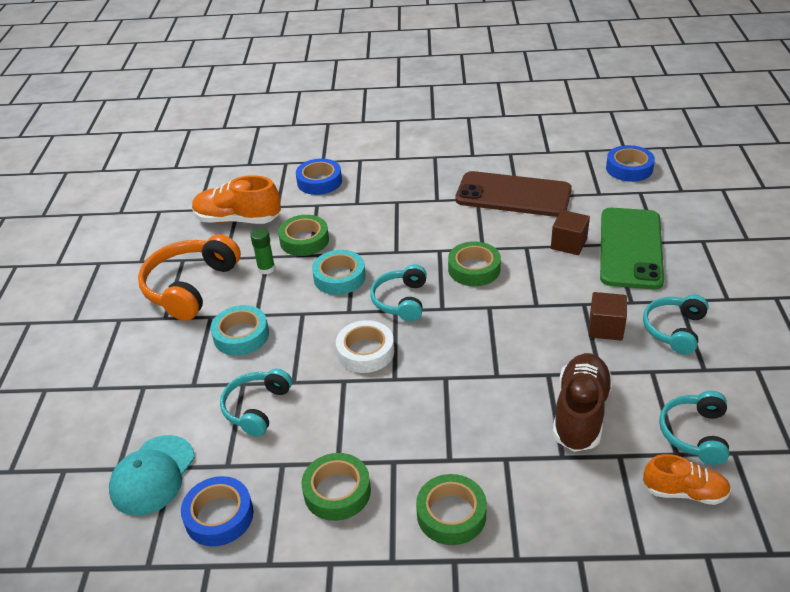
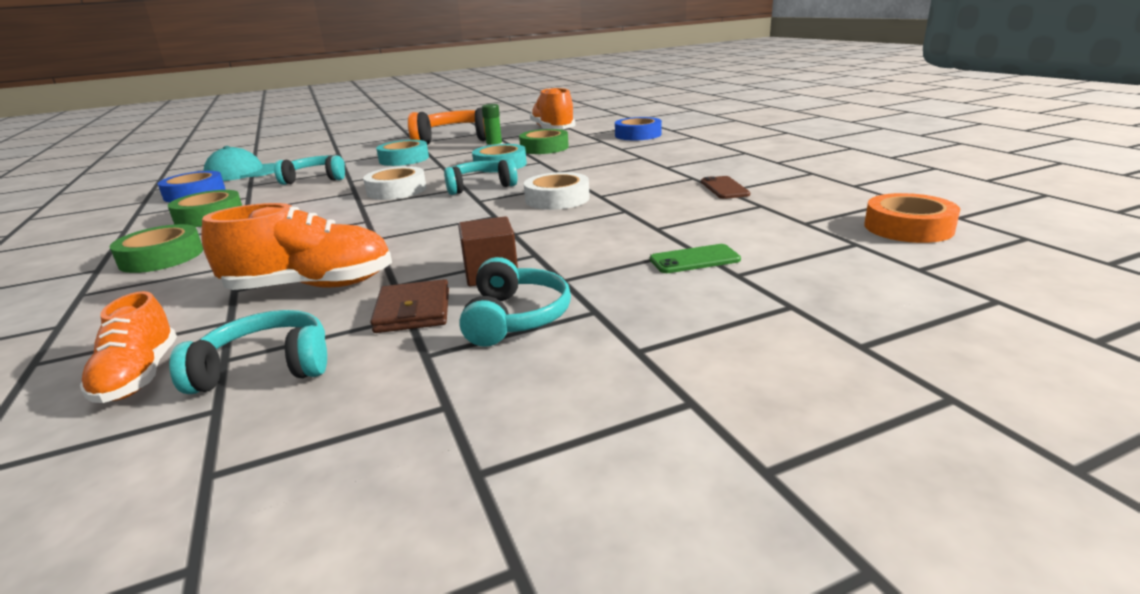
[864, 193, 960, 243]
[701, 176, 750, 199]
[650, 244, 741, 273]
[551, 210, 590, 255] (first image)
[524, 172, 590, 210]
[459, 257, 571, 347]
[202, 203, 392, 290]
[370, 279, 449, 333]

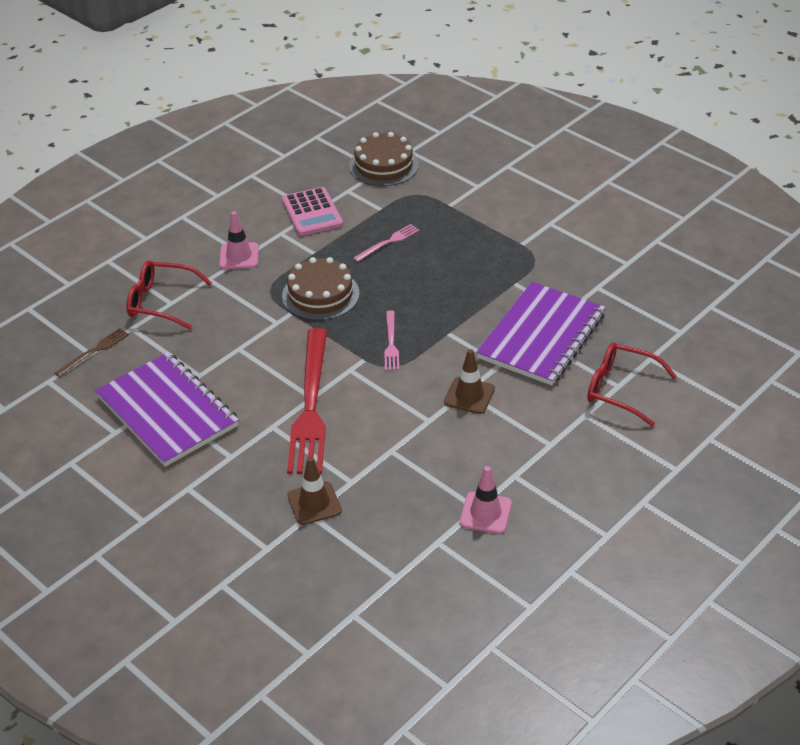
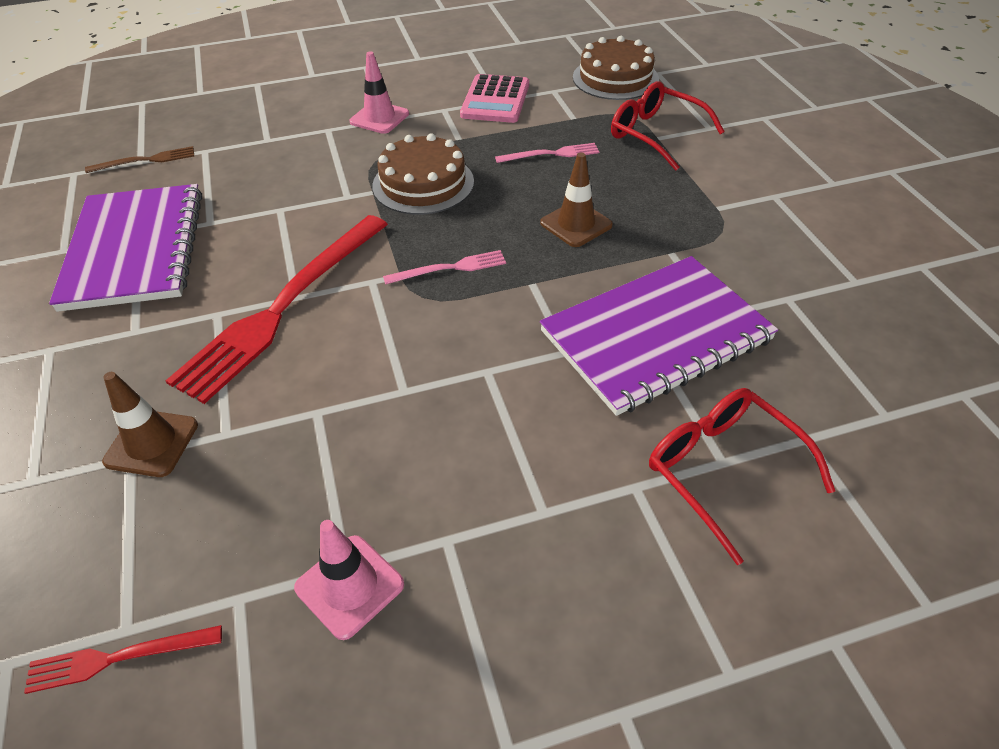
[611, 81, 725, 171]
[383, 250, 506, 285]
[540, 152, 613, 247]
[24, 625, 222, 694]

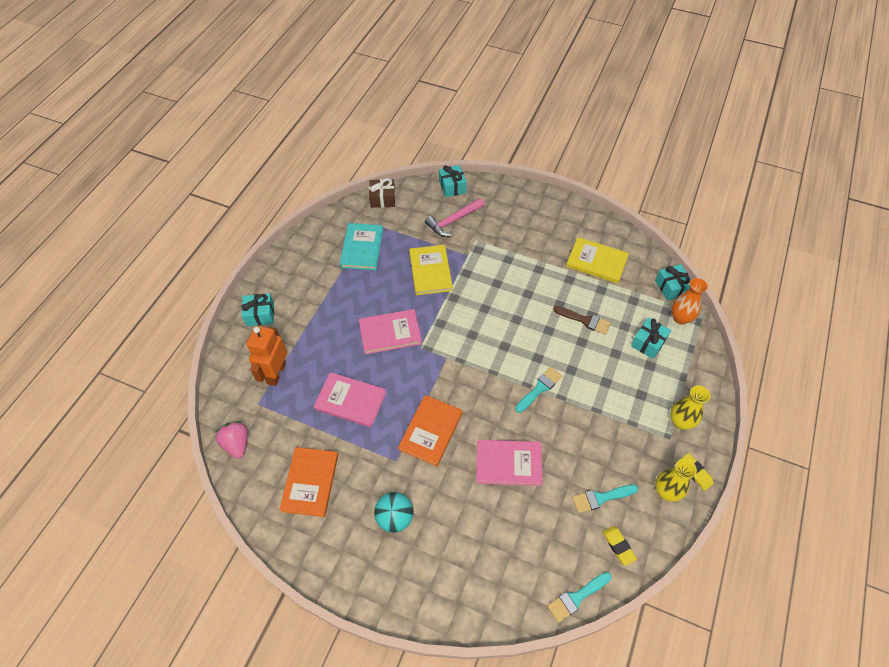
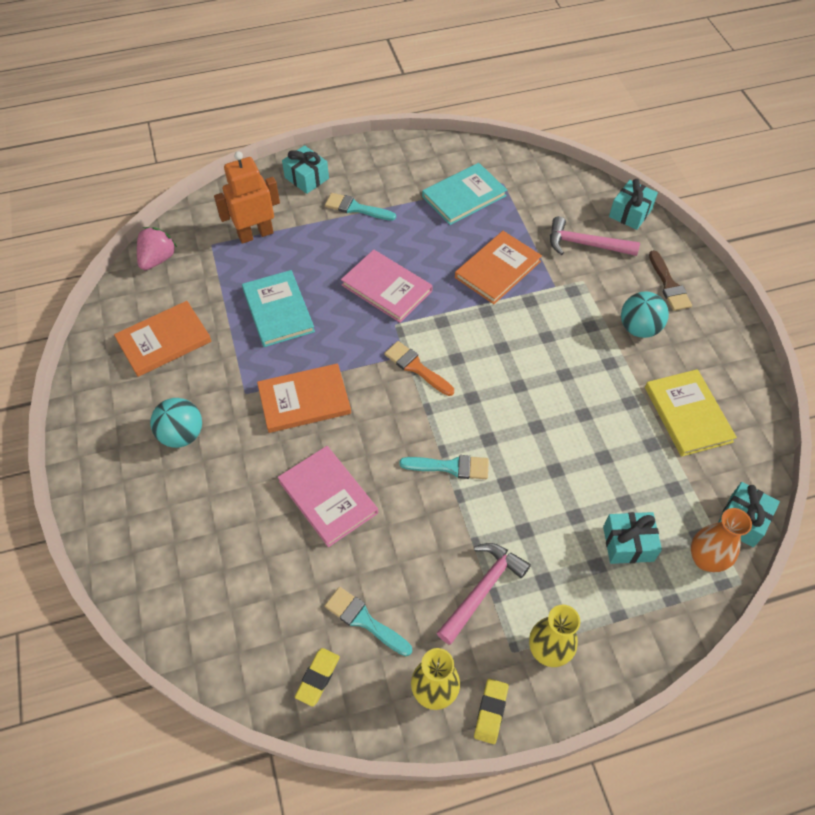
[369, 178, 395, 208] (first image)
[455, 231, 542, 304]
[649, 250, 692, 311]
[242, 270, 315, 347]
[325, 193, 396, 221]
[621, 291, 669, 338]
[384, 341, 454, 396]
[437, 543, 531, 645]

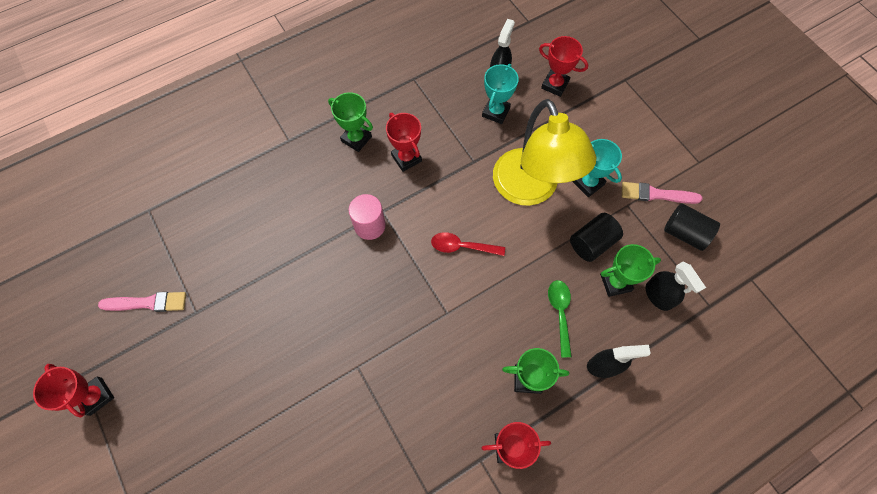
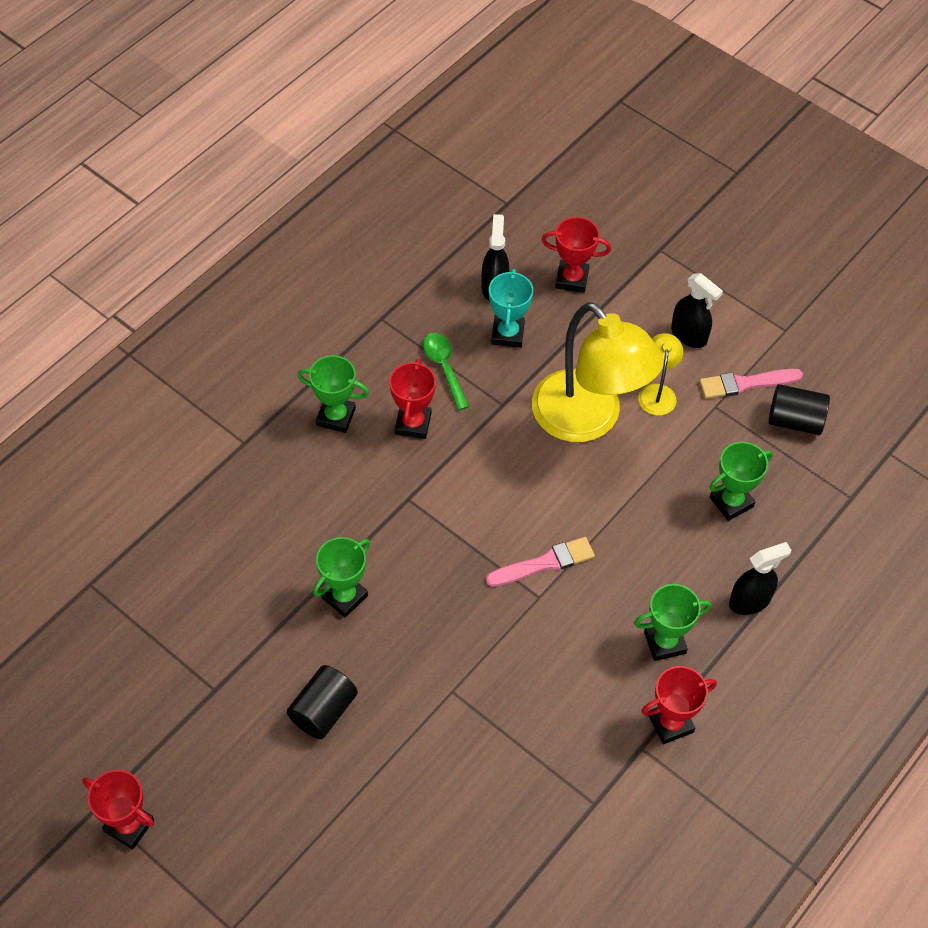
[389, 359, 436, 439]
[638, 333, 683, 415]
[349, 194, 386, 240] (first image)
[287, 665, 358, 739]
[431, 232, 505, 256] (first image)
[671, 273, 723, 348]
[423, 333, 470, 410]
[486, 537, 595, 587]
[313, 537, 370, 618]

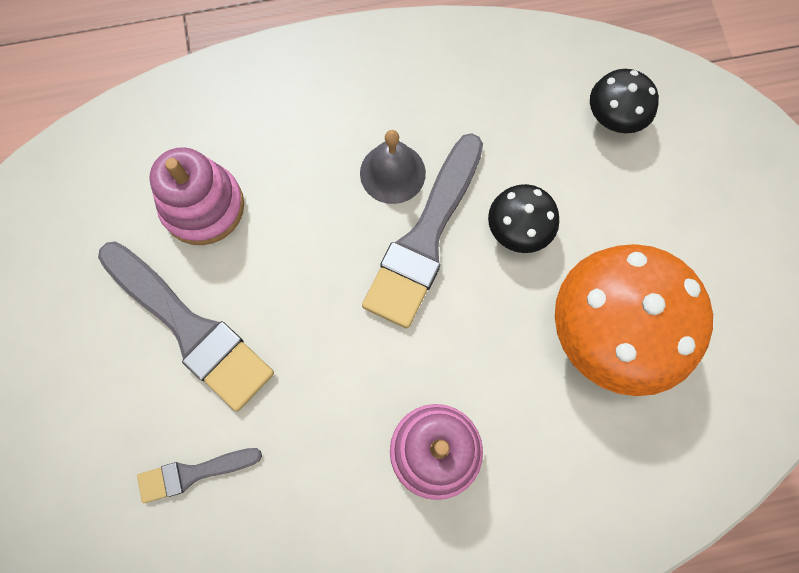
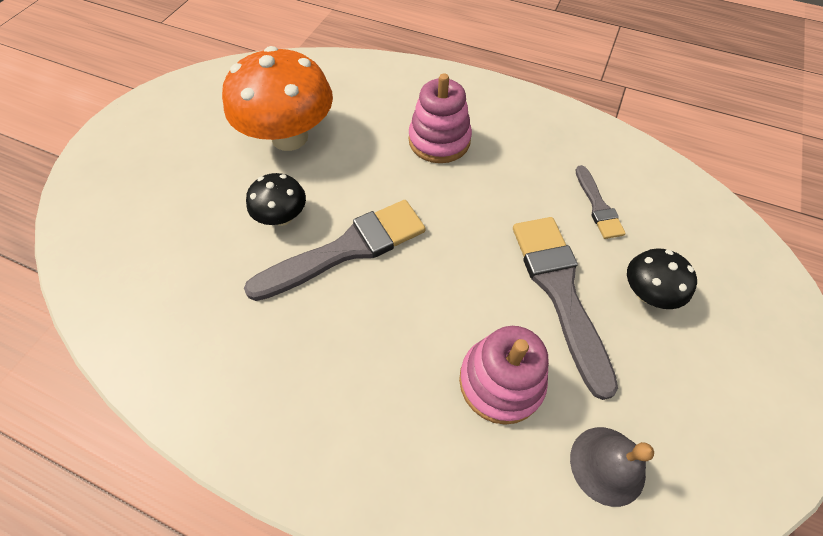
[627, 248, 697, 309]
[570, 427, 654, 507]
[575, 165, 626, 239]

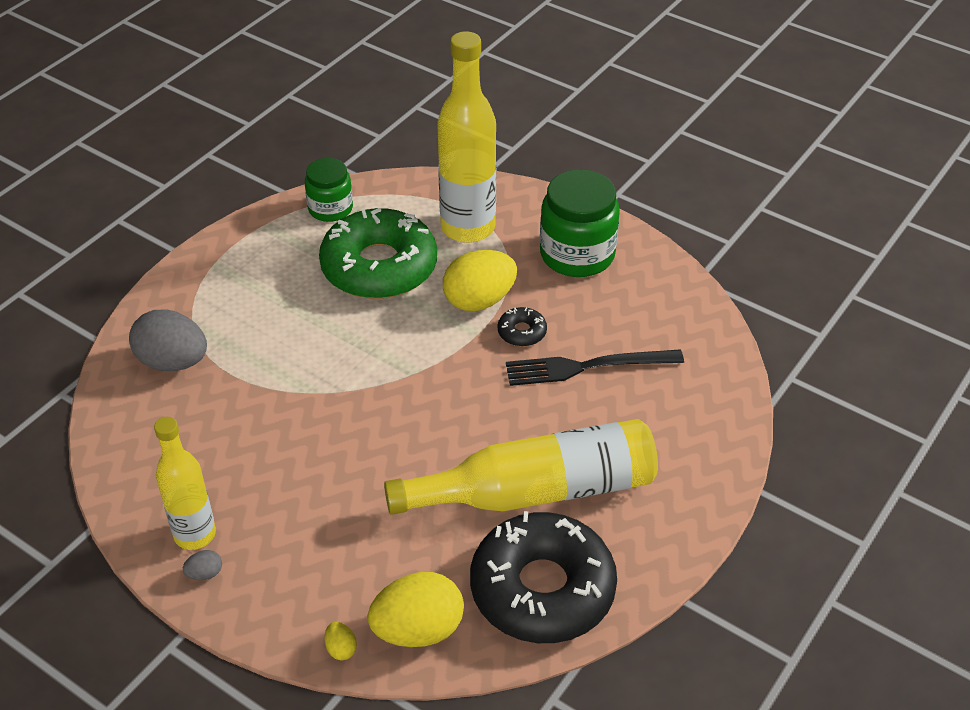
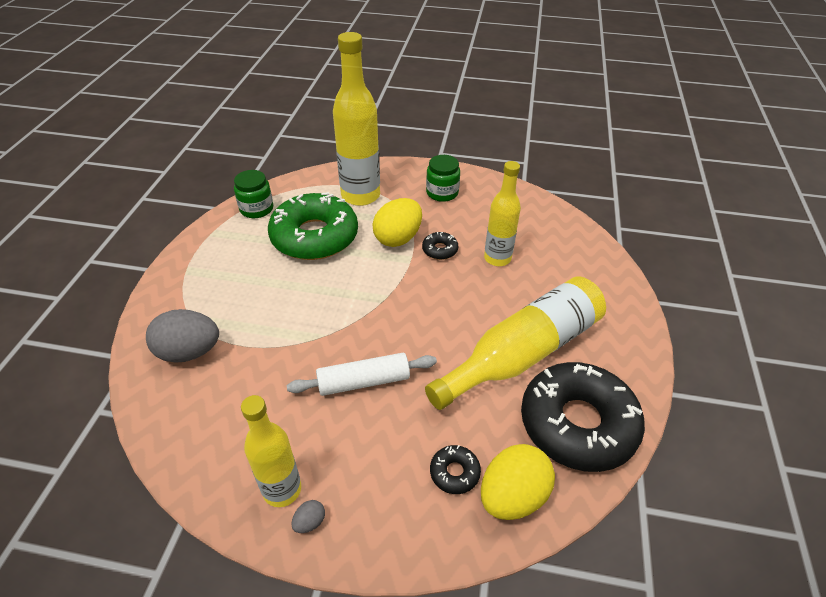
[426, 155, 460, 202]
[484, 161, 521, 266]
[325, 622, 357, 660] (first image)
[287, 353, 437, 396]
[430, 445, 481, 494]

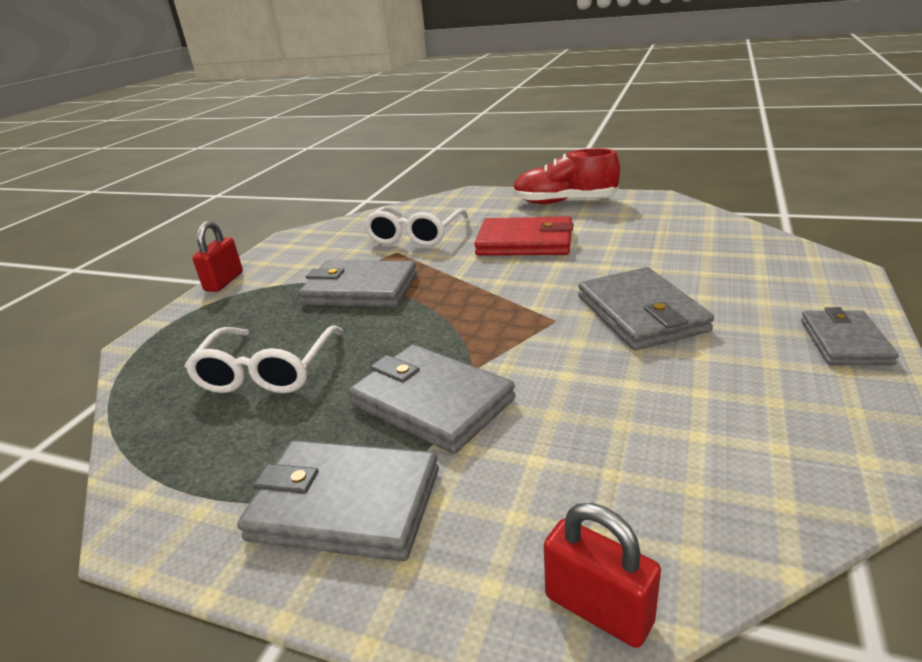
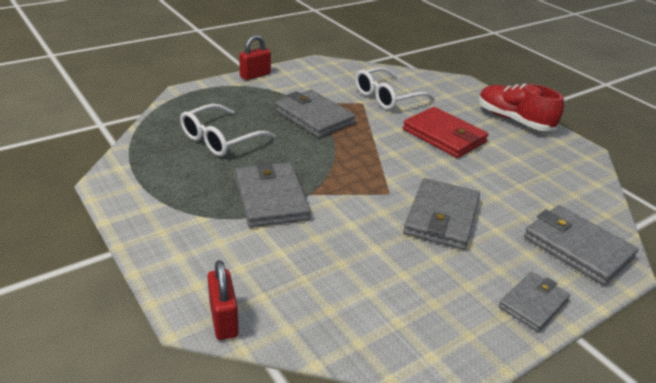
[524, 205, 638, 286]

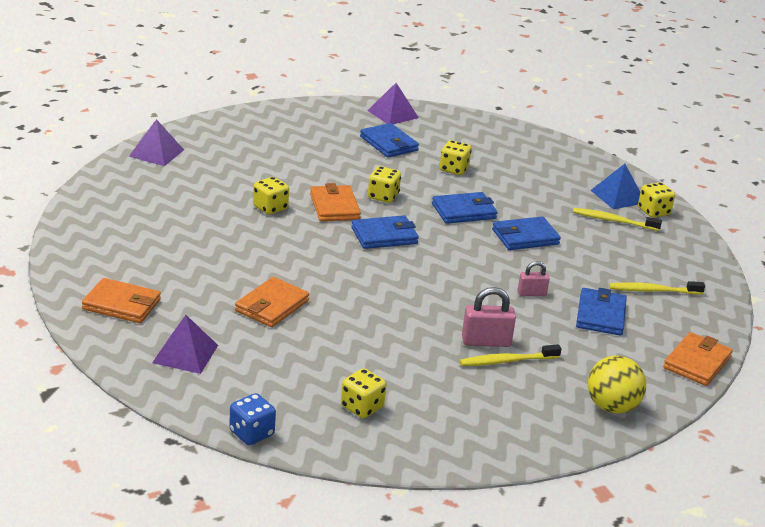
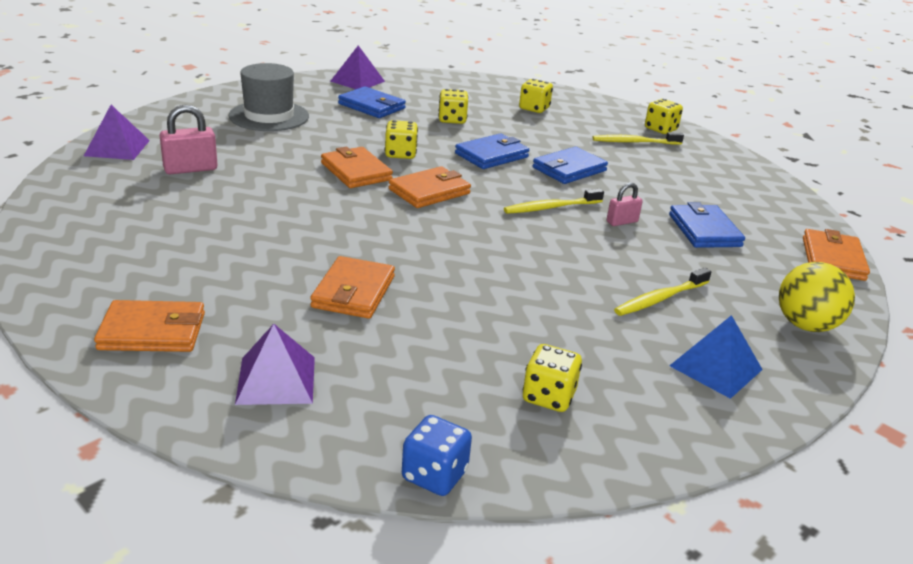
[669, 315, 763, 399]
[519, 79, 553, 113]
[389, 166, 471, 208]
[504, 189, 604, 214]
[159, 105, 218, 174]
[229, 63, 309, 131]

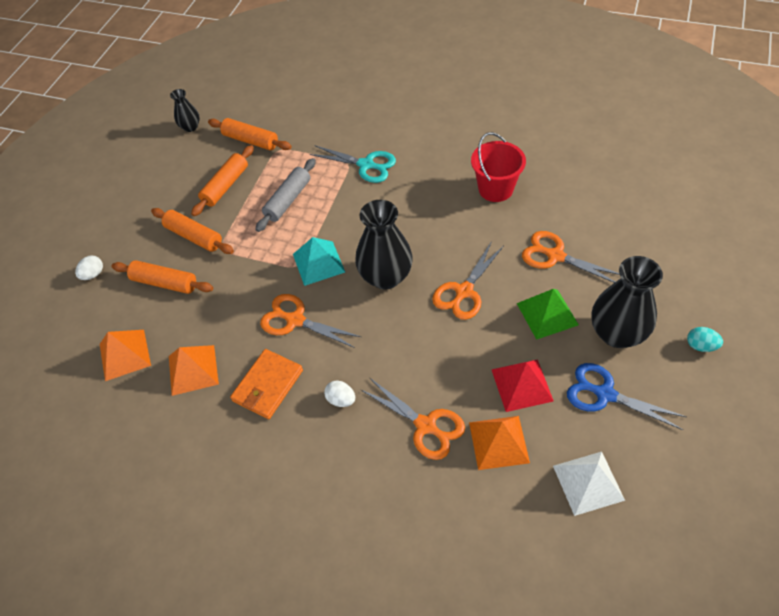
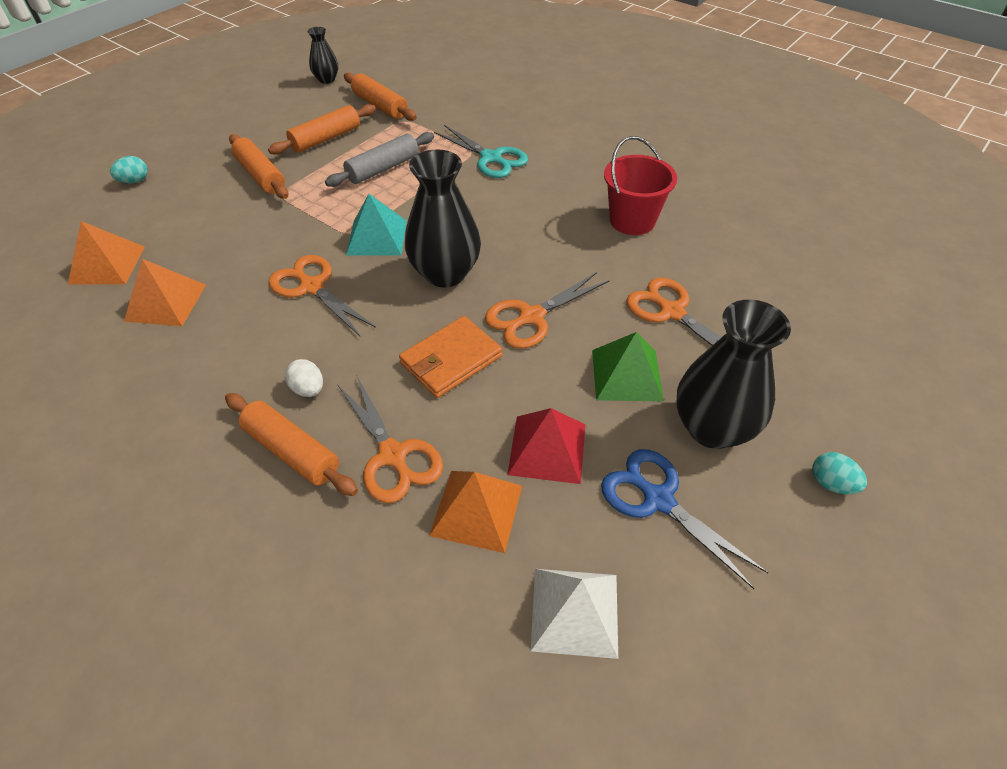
[110, 156, 148, 183]
[225, 393, 358, 496]
[399, 316, 502, 398]

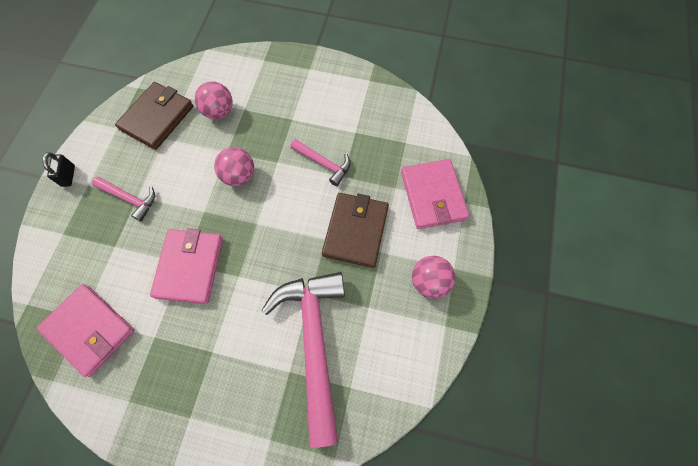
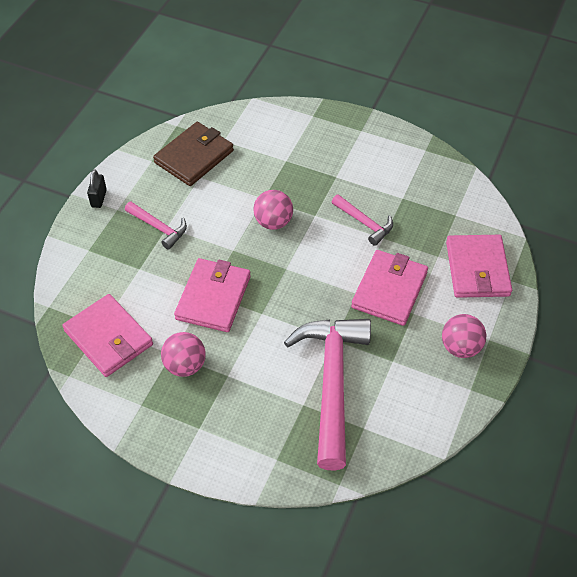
[161, 332, 206, 377]
[351, 250, 428, 326]

